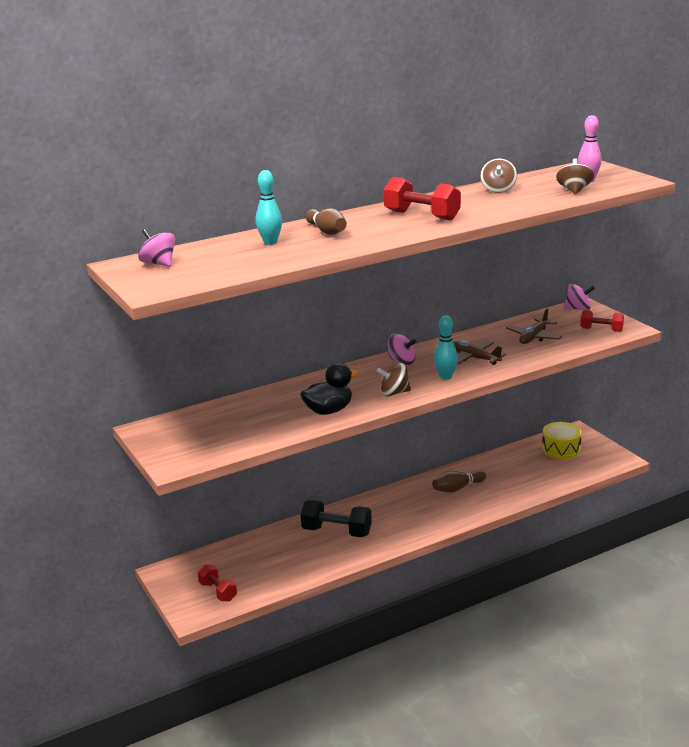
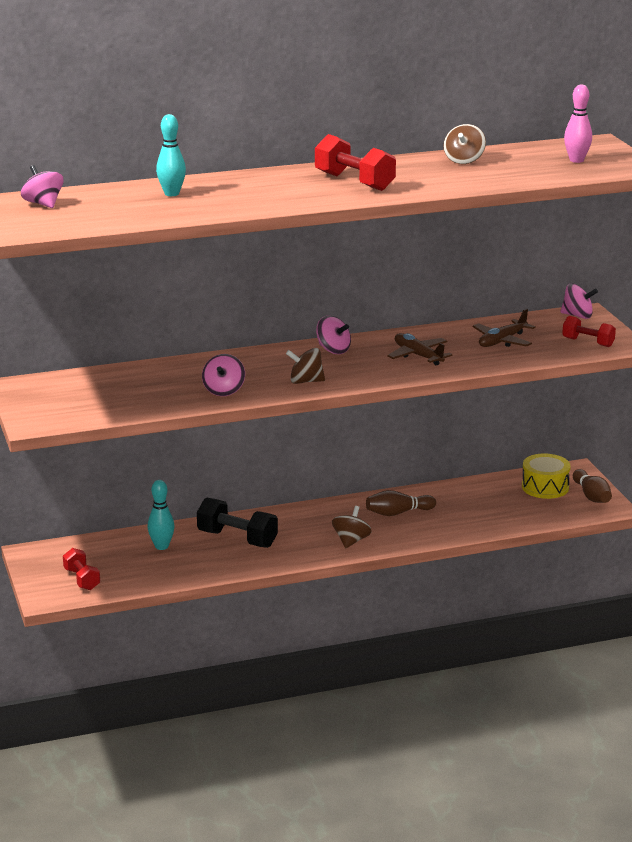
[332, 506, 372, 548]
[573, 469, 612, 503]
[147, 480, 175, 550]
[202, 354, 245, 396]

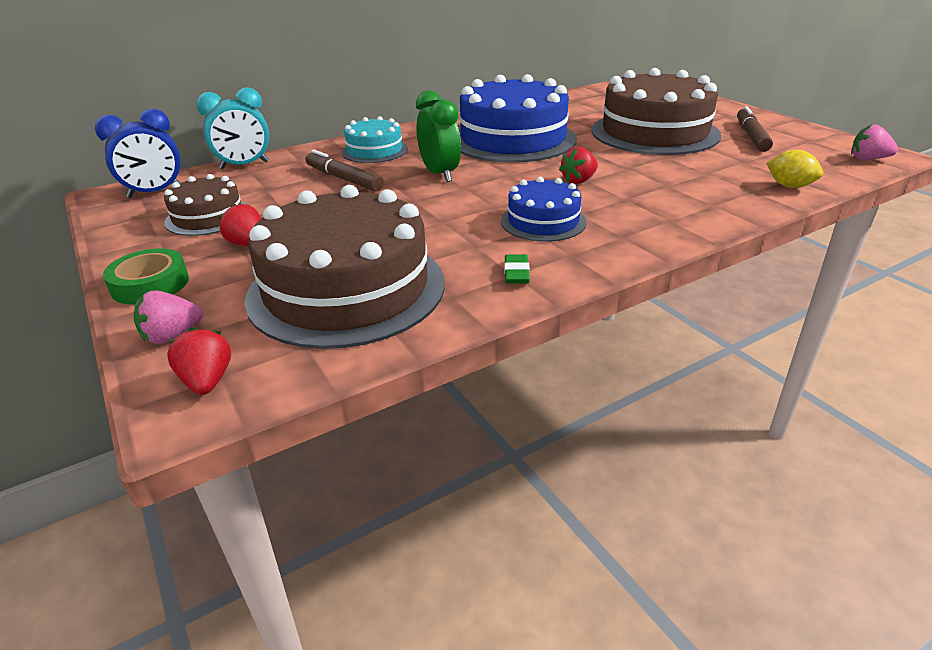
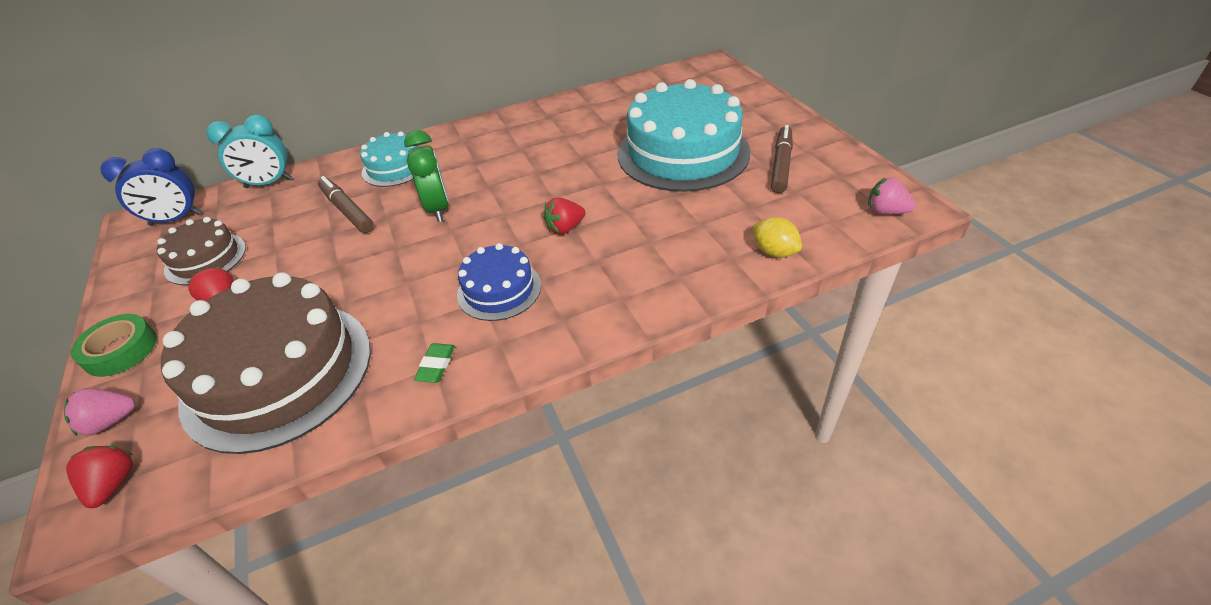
[618, 79, 750, 192]
[459, 74, 577, 163] (first image)

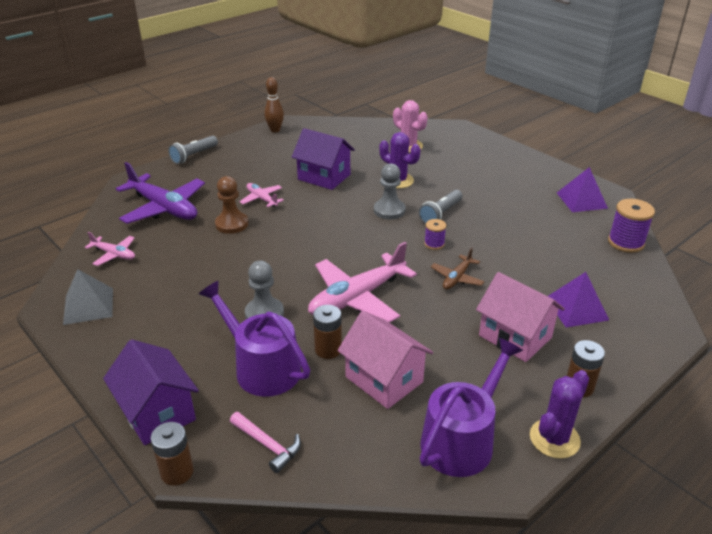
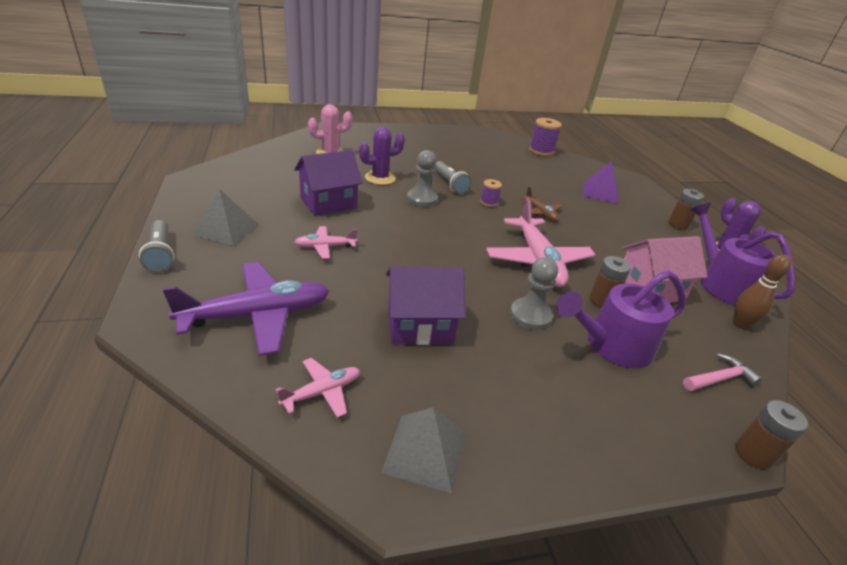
[733, 254, 791, 329]
[557, 167, 608, 212] (first image)
[215, 176, 248, 234] (first image)
[476, 272, 565, 362] (first image)
[386, 266, 465, 345]
[192, 189, 258, 245]

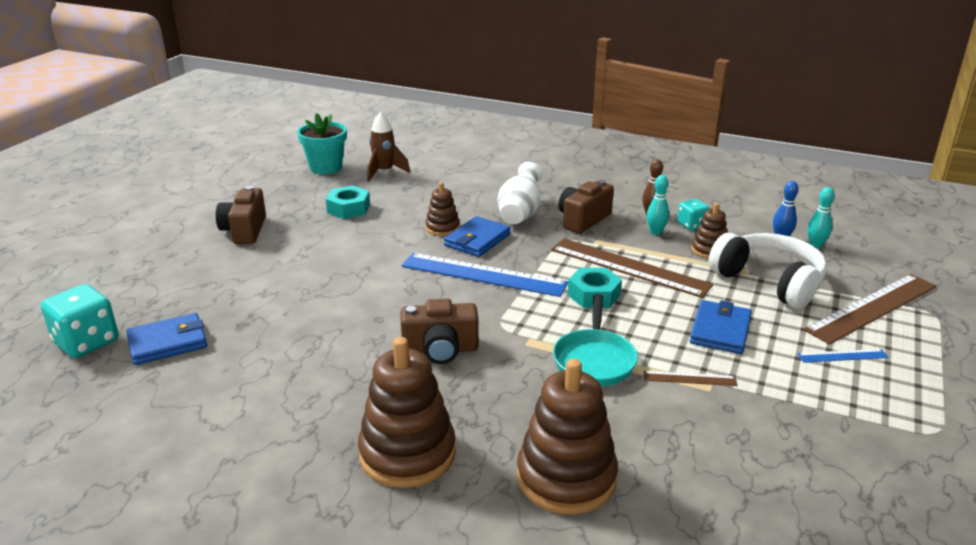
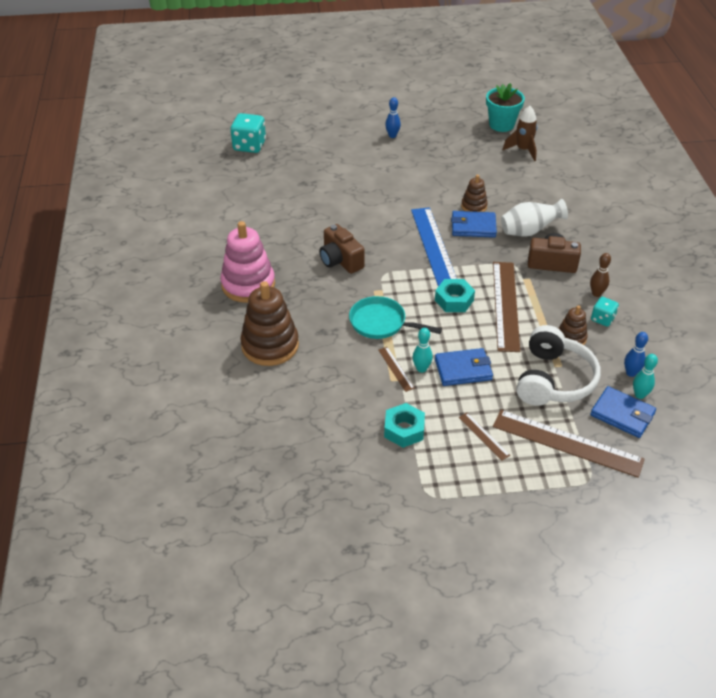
[413, 328, 433, 373]
[385, 97, 401, 138]
[384, 403, 425, 448]
[349, 296, 442, 339]
[590, 386, 656, 438]
[220, 221, 275, 303]
[459, 413, 510, 460]

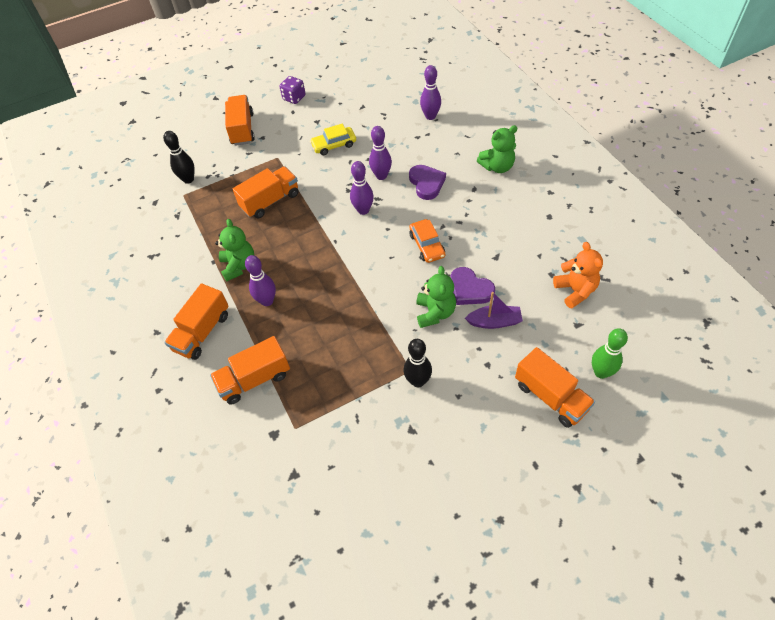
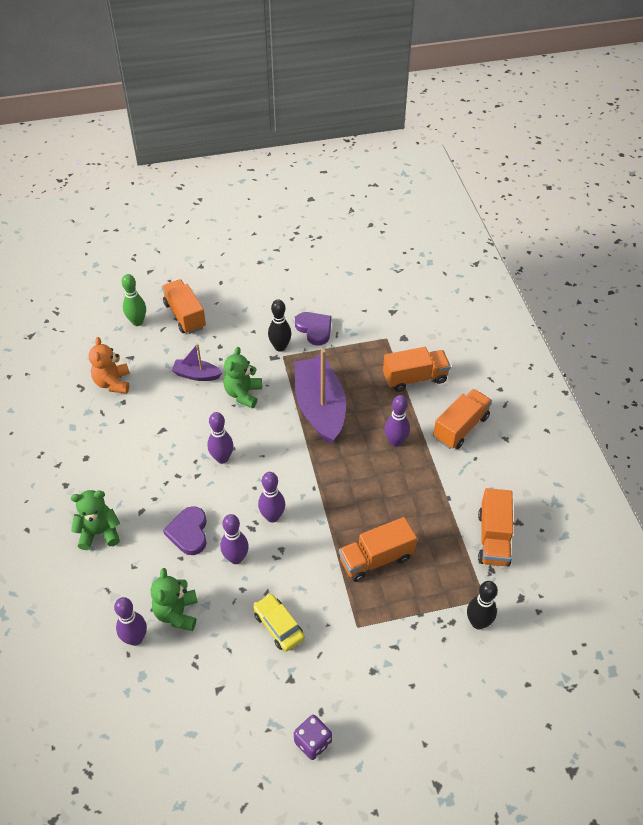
[478, 488, 513, 567]
[253, 594, 305, 652]
[151, 568, 198, 631]
[207, 412, 233, 464]
[295, 312, 332, 345]
[294, 349, 346, 445]

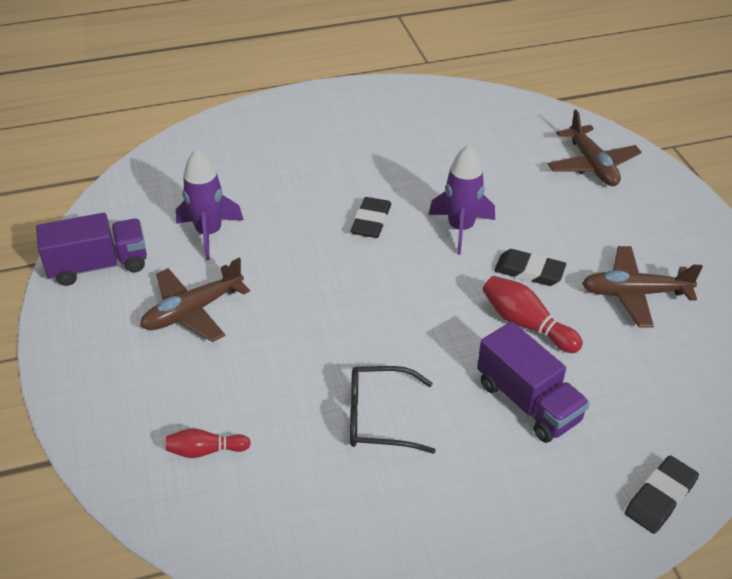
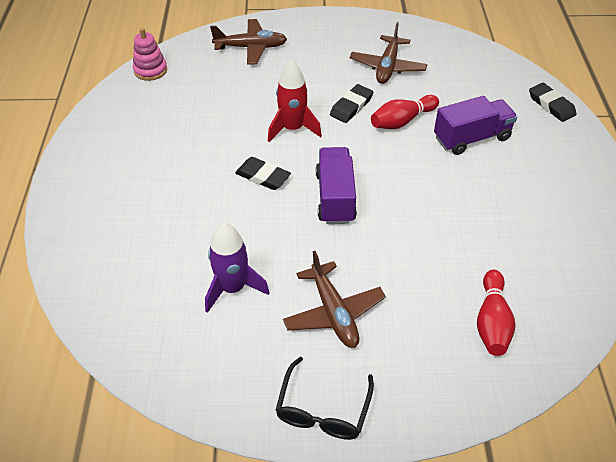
[268, 61, 322, 142]
[316, 147, 357, 224]
[276, 357, 374, 440]
[477, 270, 515, 356]
[133, 28, 167, 81]

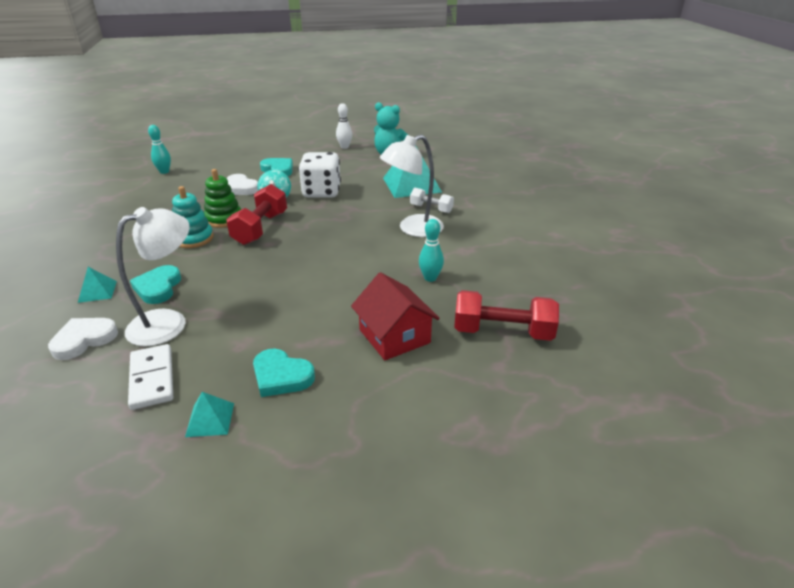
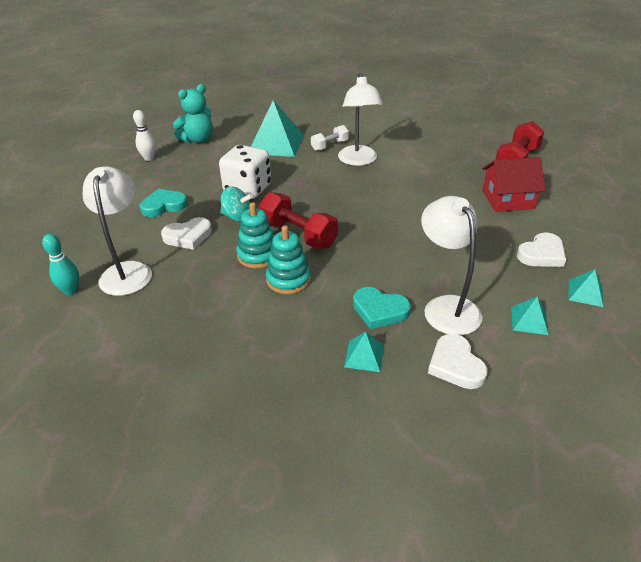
[236, 202, 275, 268]
[419, 219, 444, 282] (first image)
[511, 297, 549, 335]
[517, 233, 566, 267]
[83, 166, 152, 296]

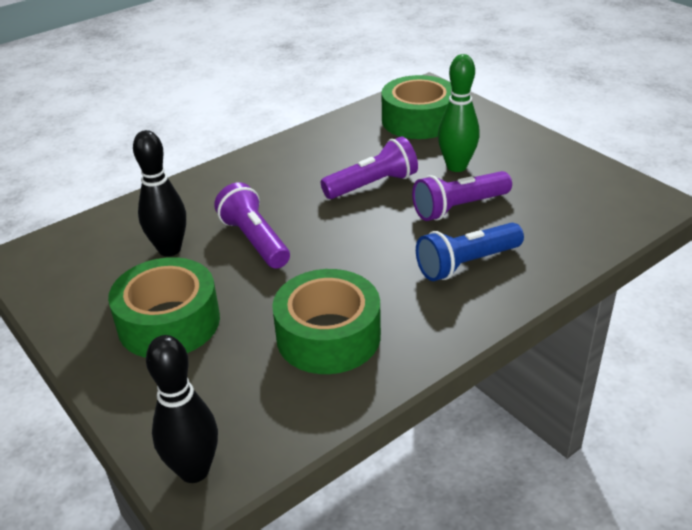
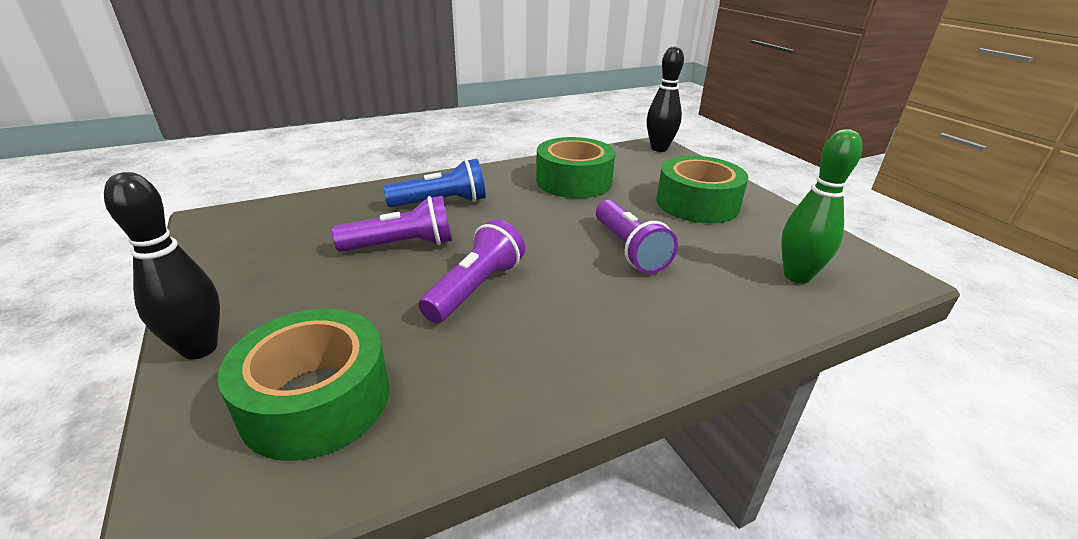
[781, 129, 862, 284]
[104, 172, 220, 360]
[418, 219, 525, 323]

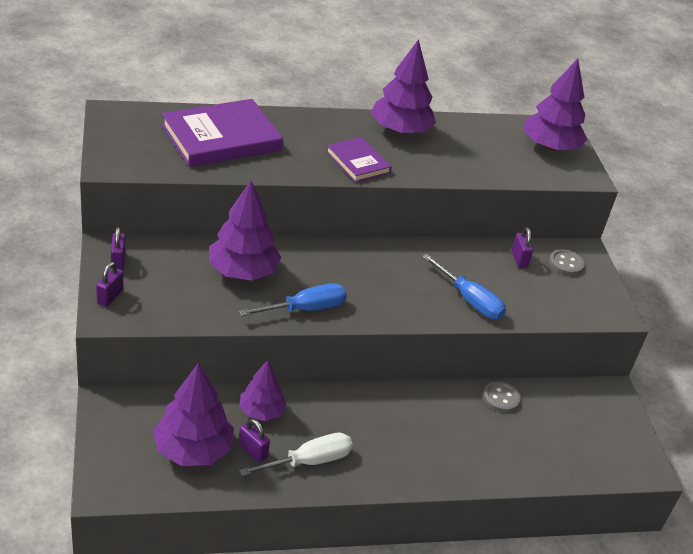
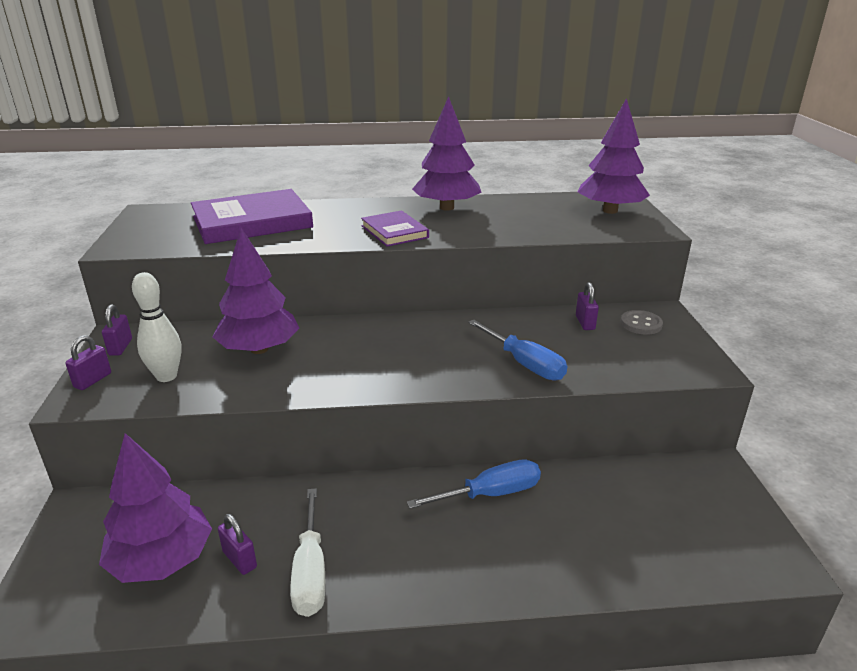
[407, 460, 541, 509]
[239, 360, 287, 421] (first image)
[483, 381, 521, 412] (first image)
[290, 488, 325, 617]
[132, 272, 182, 382]

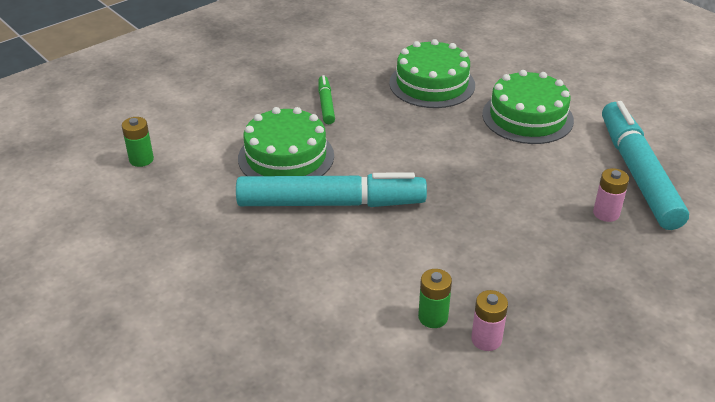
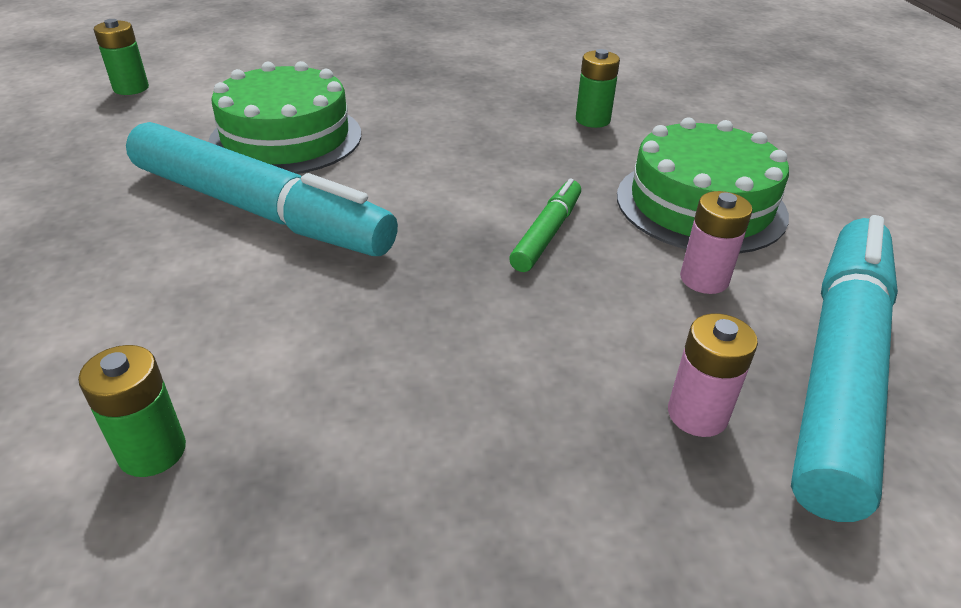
[576, 49, 620, 128]
[509, 178, 581, 272]
[680, 191, 753, 294]

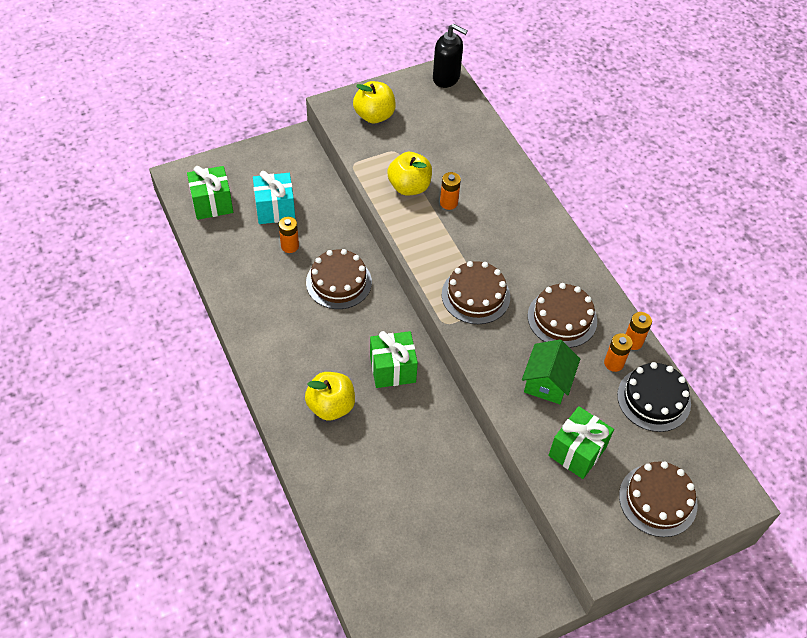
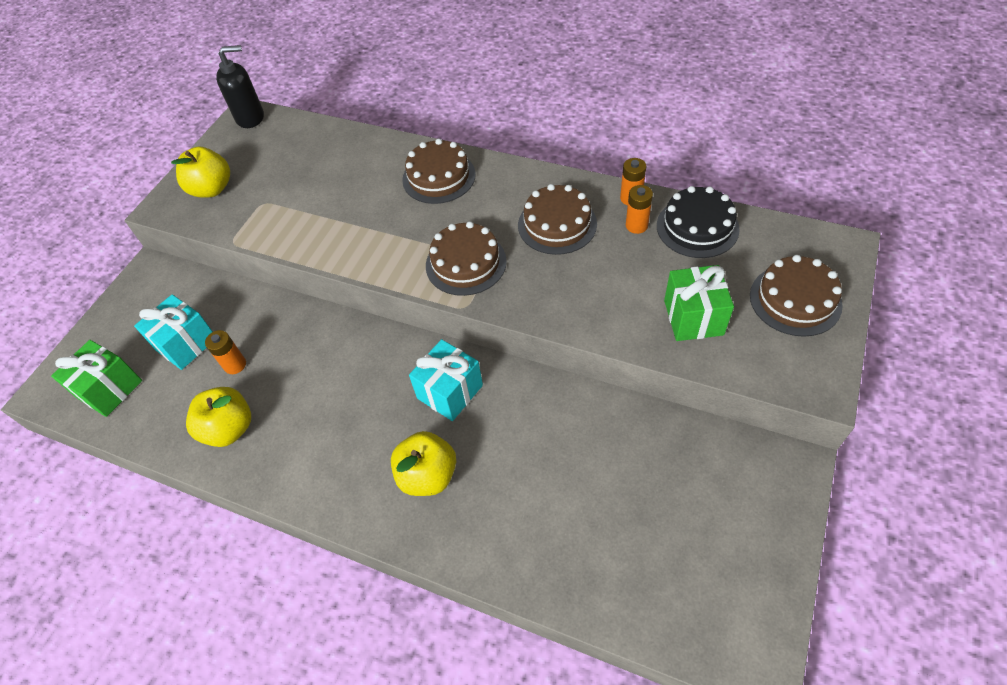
[186, 387, 251, 447]
[440, 172, 461, 210] (first image)
[402, 139, 476, 204]
[409, 339, 483, 421]
[522, 340, 580, 404] (first image)

